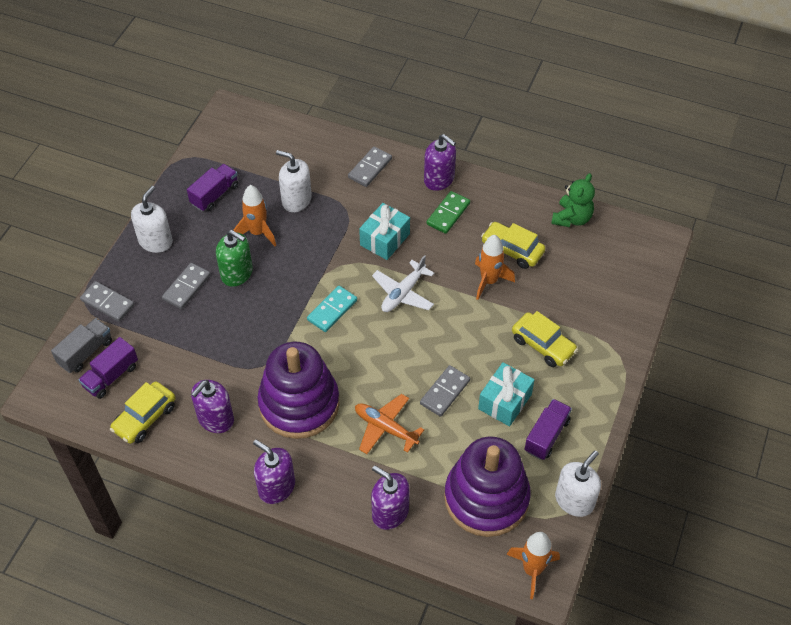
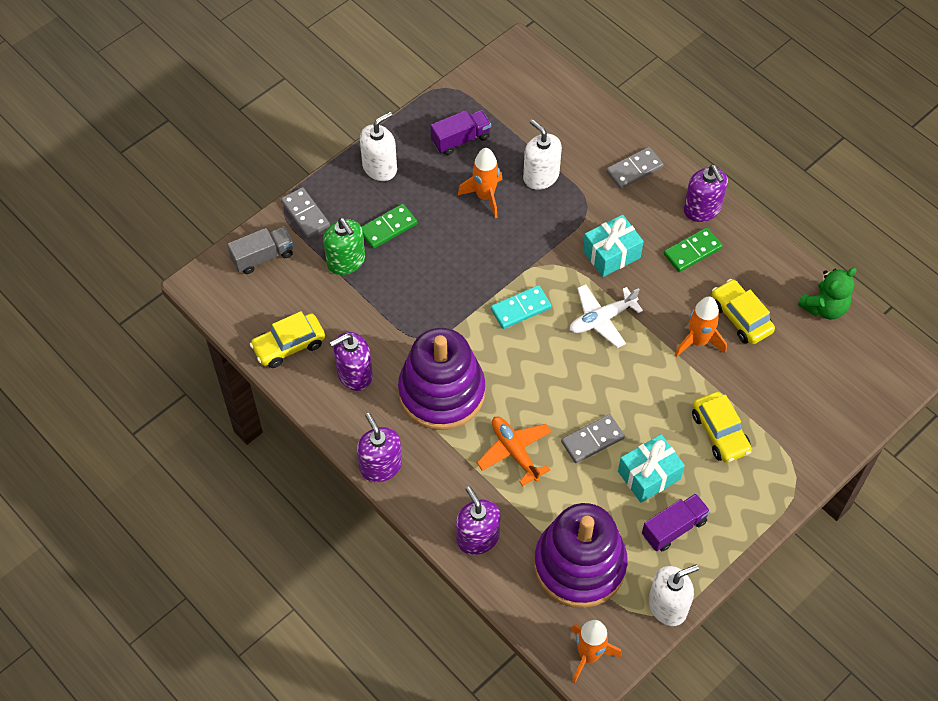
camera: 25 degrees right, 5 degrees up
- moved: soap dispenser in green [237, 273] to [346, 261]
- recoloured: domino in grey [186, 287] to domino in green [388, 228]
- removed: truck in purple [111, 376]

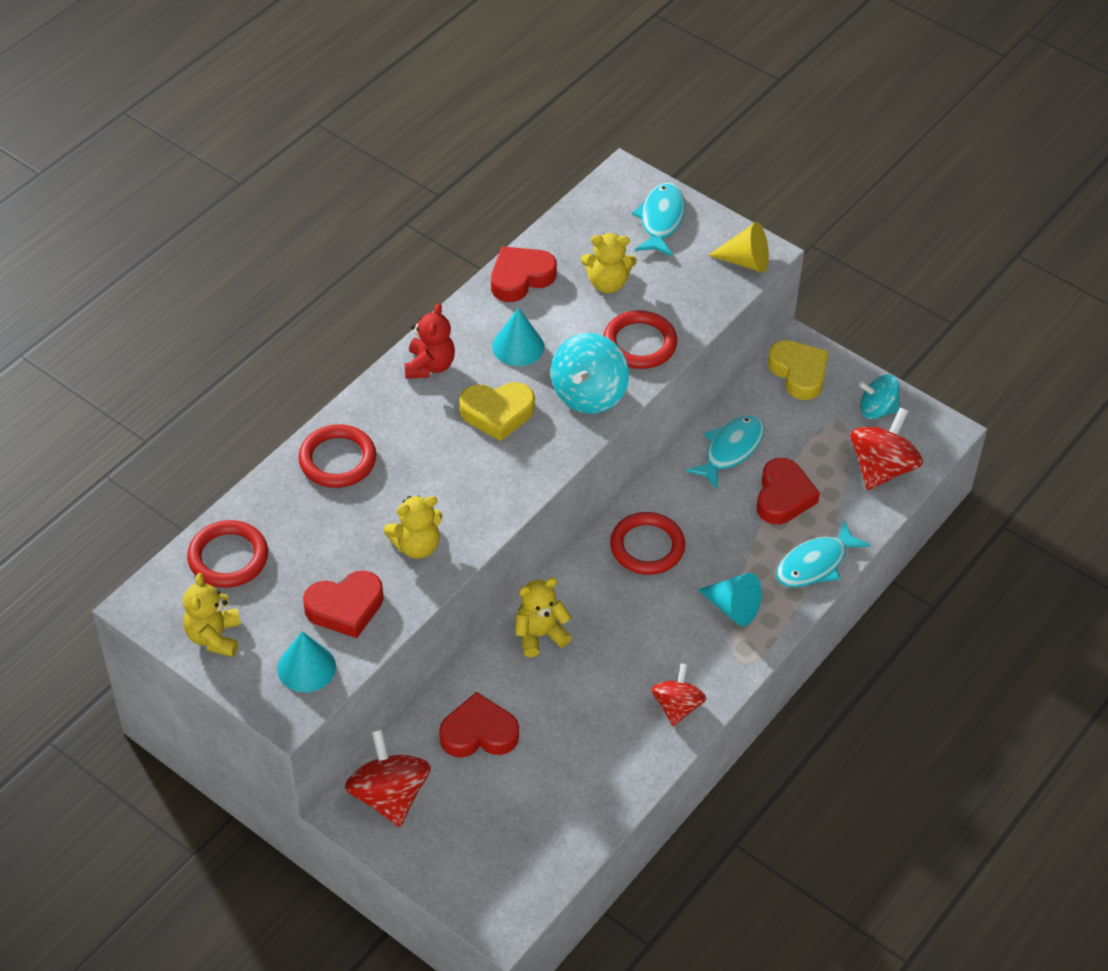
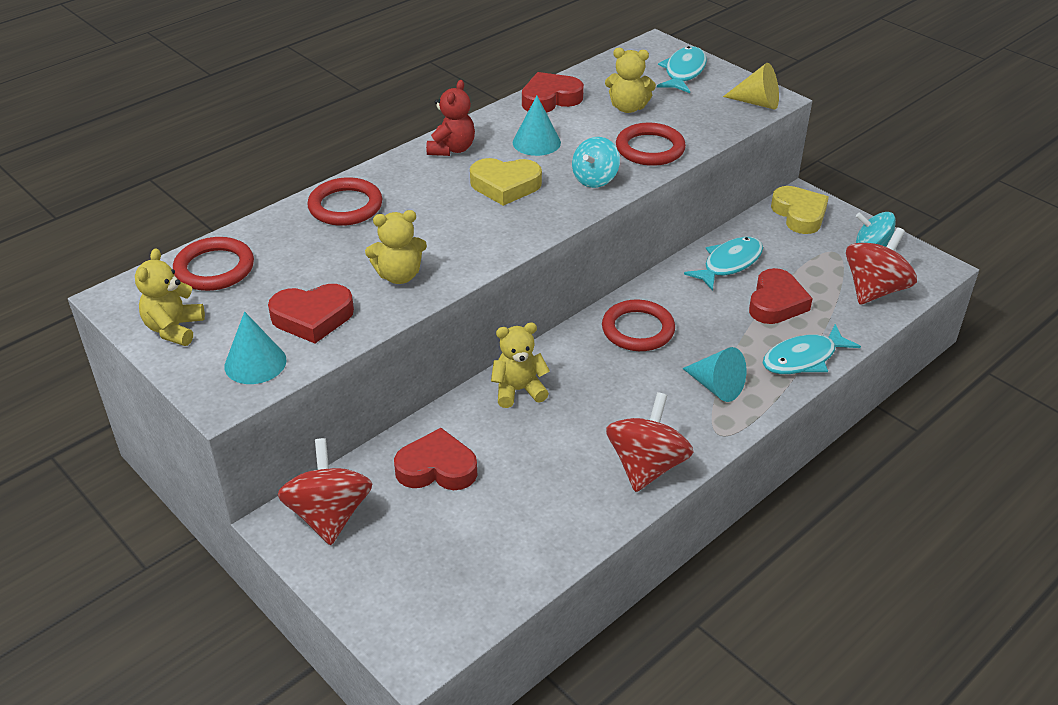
camera: 10 degrees right, 10 degrees down
- resized: spinning top in turquoise [589, 394] = [595, 179] x0.66
- resized: spinning top in red [677, 706] = [646, 466] x1.52

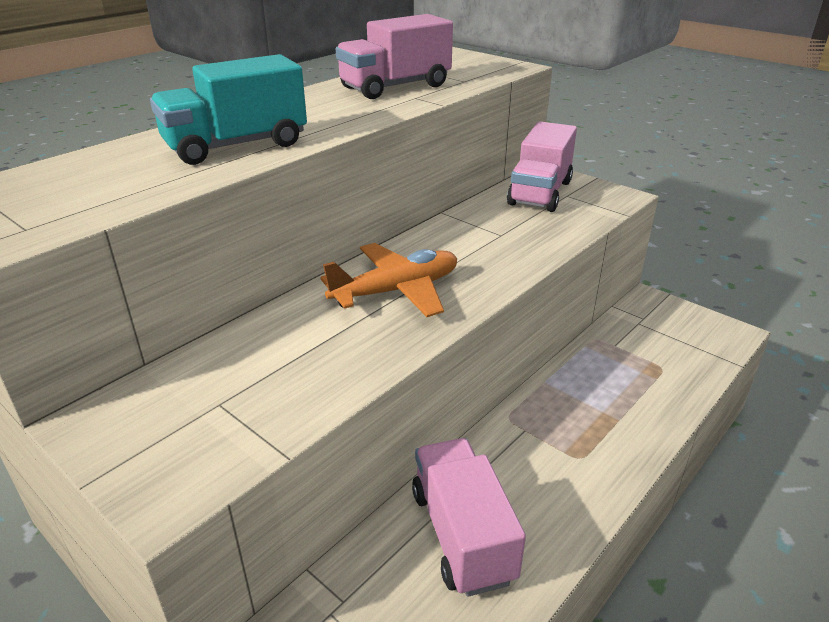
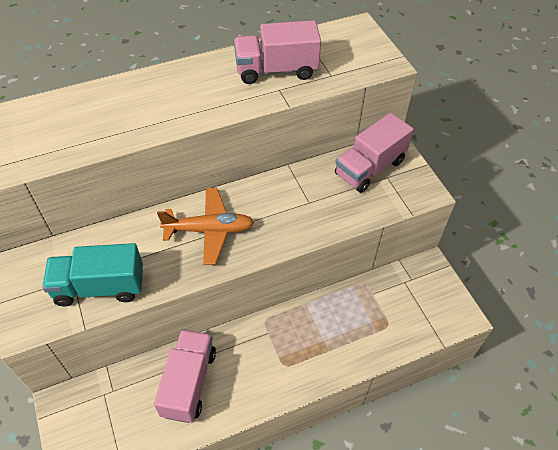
camera: 25 degrees right, 20 degrees up
- moved: truck in turquoise [236, 146] to [100, 287]

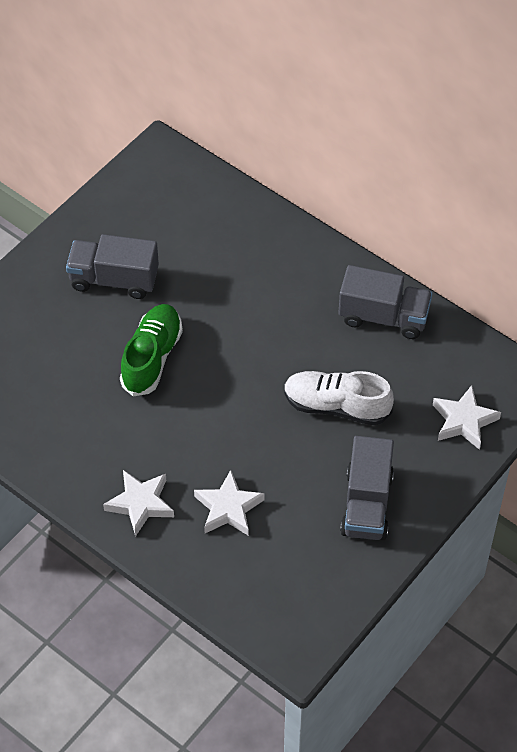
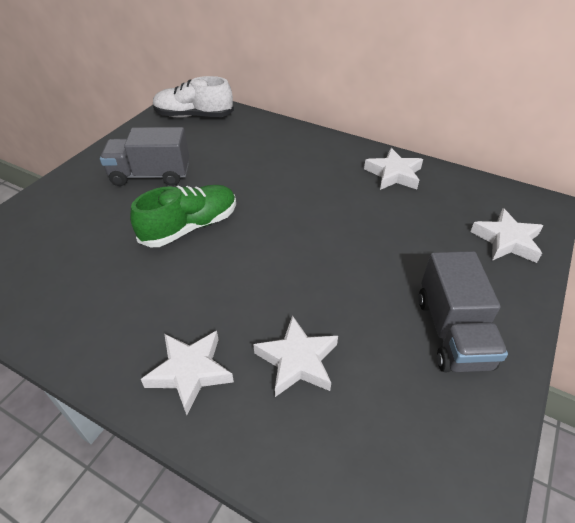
camera: 10 degrees left, 10 degrees down
- turned: shoe in green [152, 357] = [190, 227] 45 degrees clockwise
- moved: shoe in white [336, 406] to [194, 116]
- replaced: truck in grey [383, 316] to star in white [393, 174]

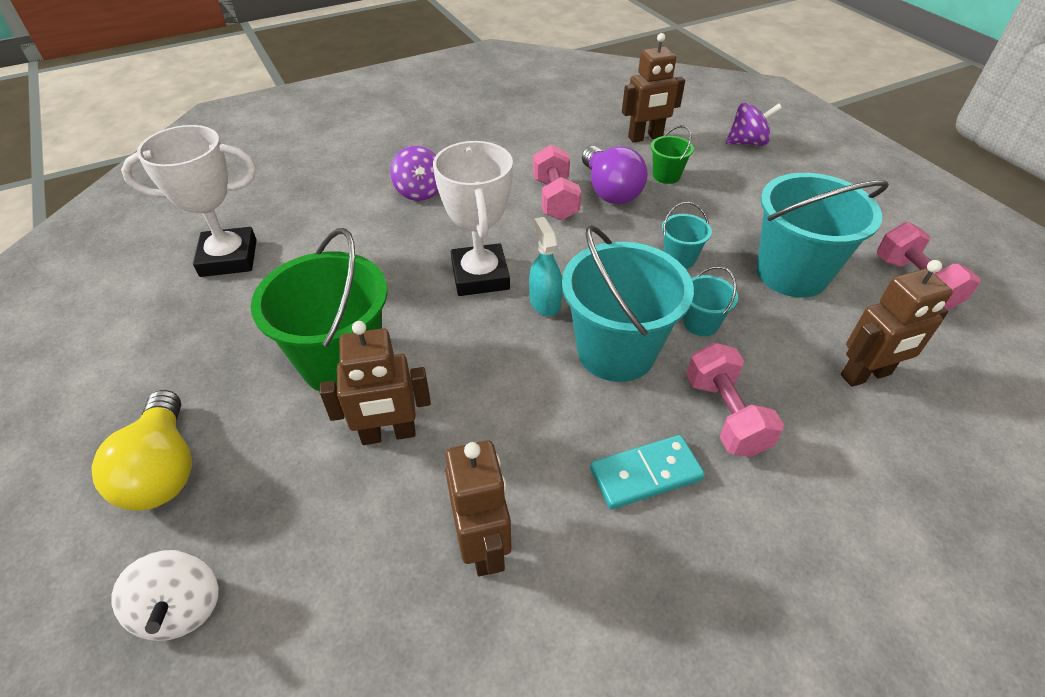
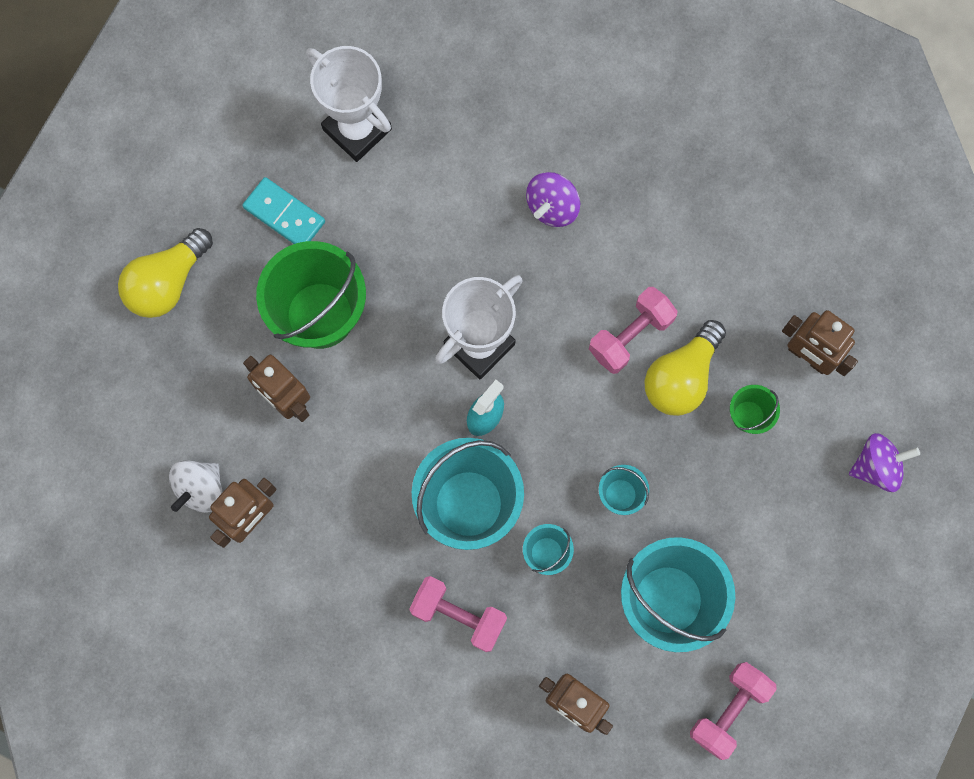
camera: 55 degrees right, 30 degrees up
- moved: spinning top in white [182, 608] to [201, 489]
- moved: domino in turquoise [645, 474] to [284, 214]
- turned: dumbbell in pink [725, 415] = [458, 615] 75 degrees clockwise
- recoloured: light bulb in purple [609, 191] to light bulb in yellow [681, 377]
- turned: spinning top in purple [747, 143] = [877, 466] 60 degrees counterclockwise

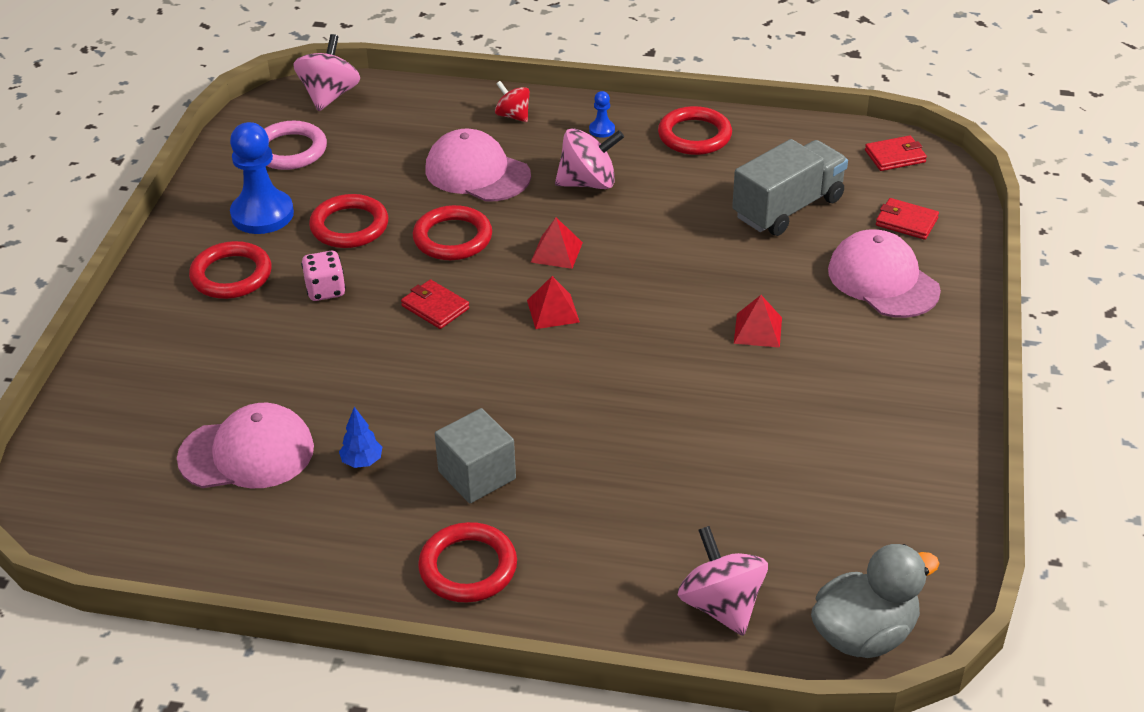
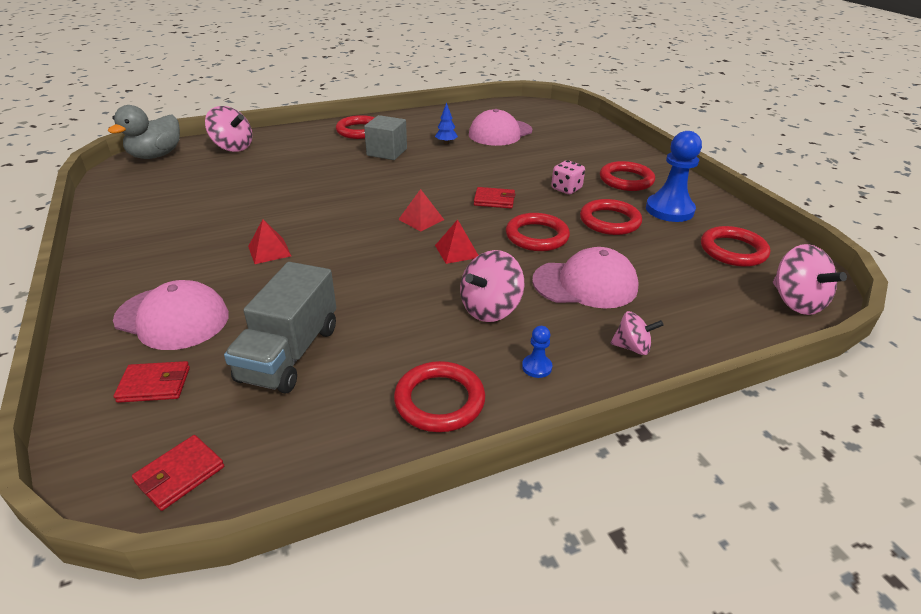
camera: 145 degrees right, 5 degrees down
- recoloured: spinning top in red [513, 116] to spinning top in pink [632, 347]
- recoloured: ring in pink [290, 150] to ring in red [733, 250]

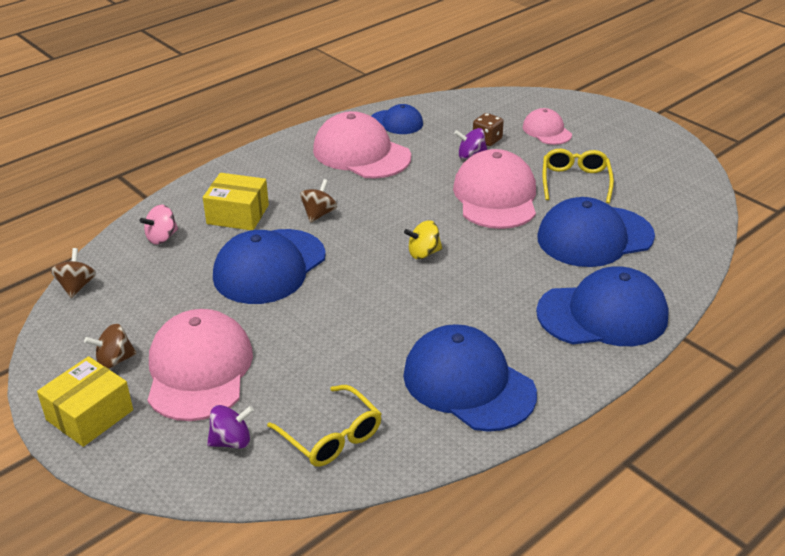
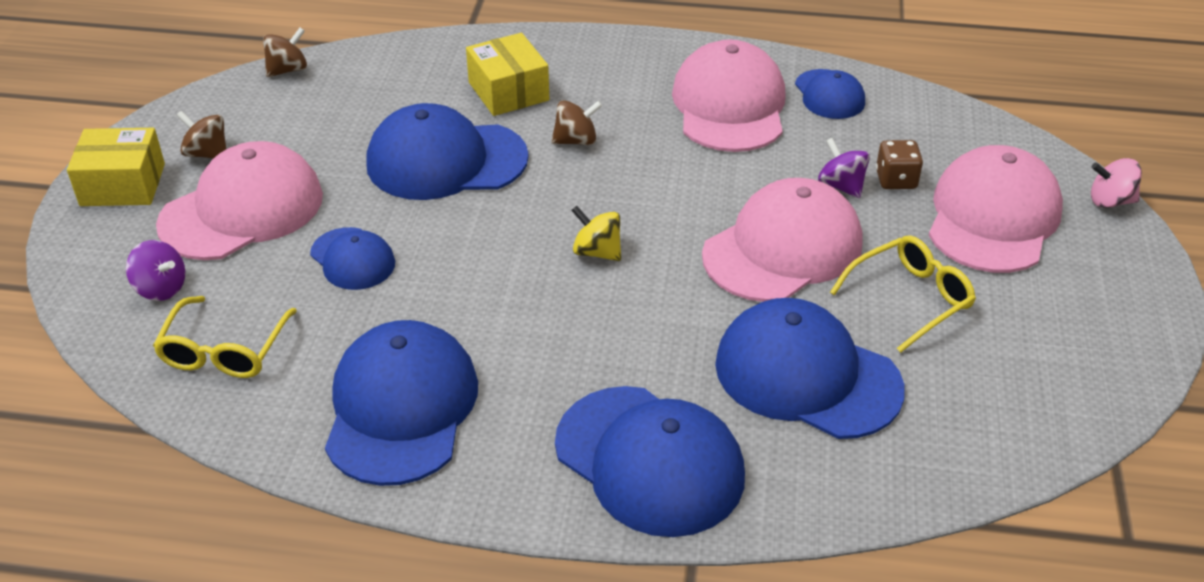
camera: 50 degrees right, 5 degrees up
- added: cap in blue [353, 259]
- resized: cap in pink [547, 131] = [993, 217] x1.83
- moved: spinning top in pink [162, 238] to [1110, 201]

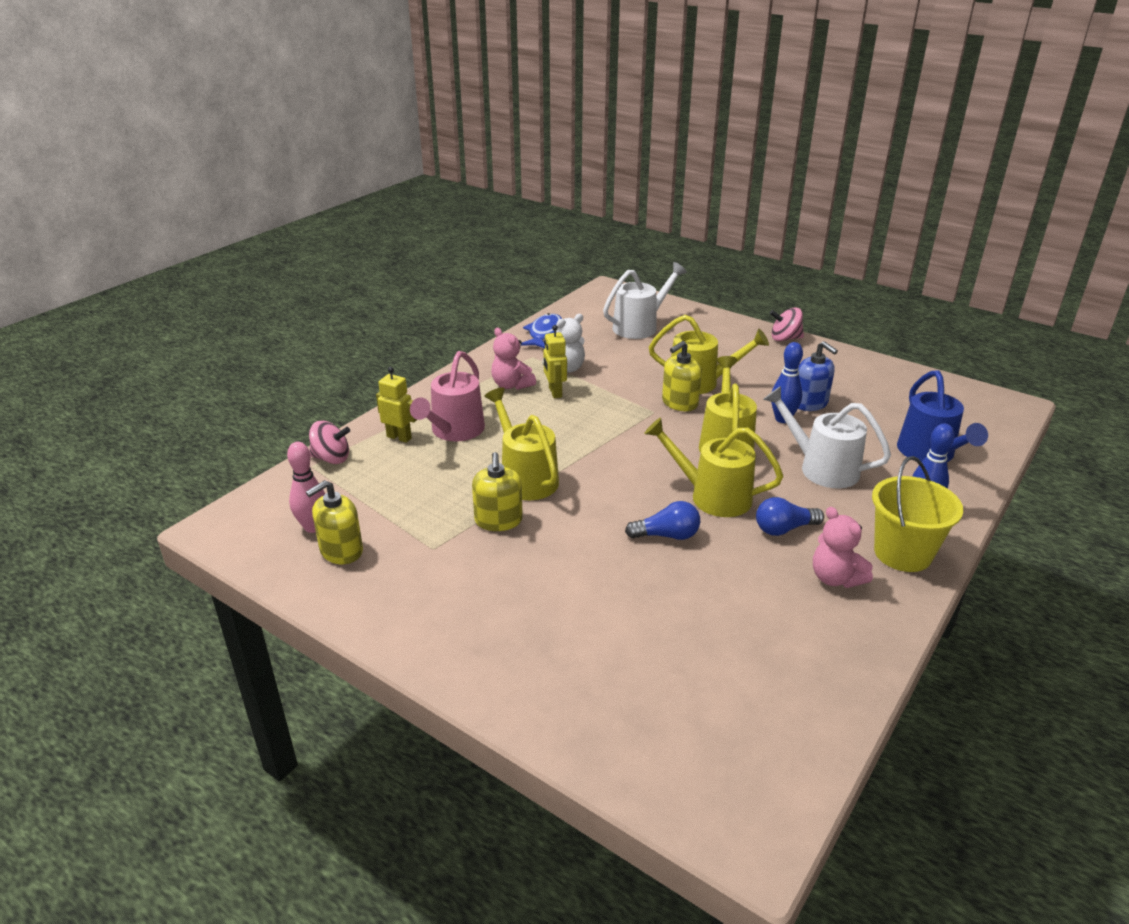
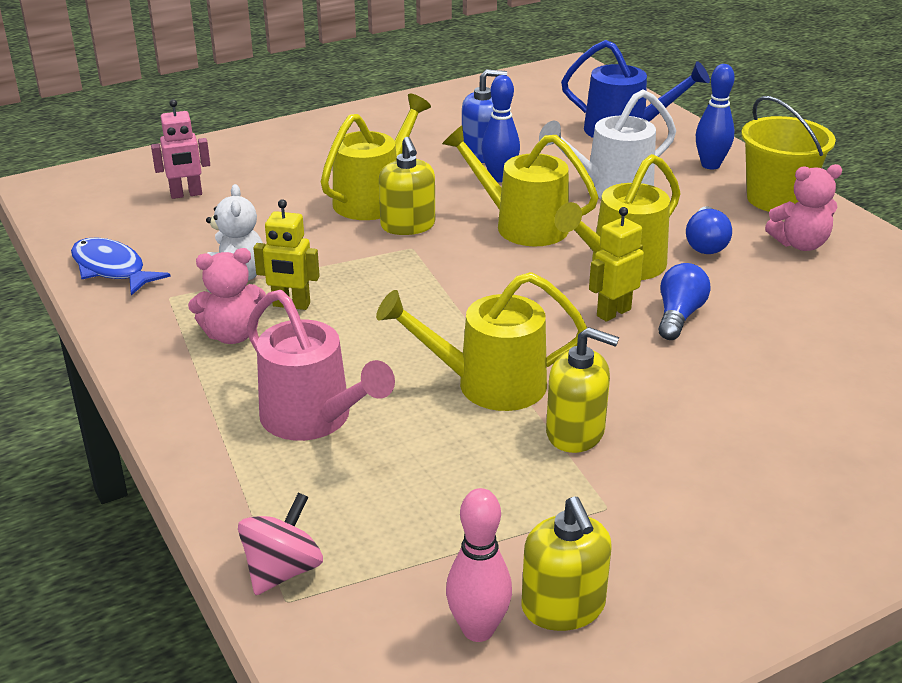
camera: 65 degrees left, 0 degrees up
- replaced: watering can in white [640, 326] to robot in pink [186, 194]
- moved: robot in yellow [399, 437] to [613, 312]
- removed: spinning top in pink [785, 338]

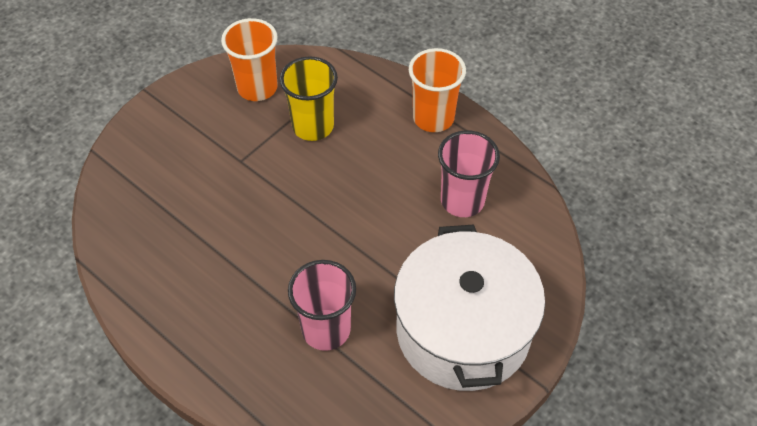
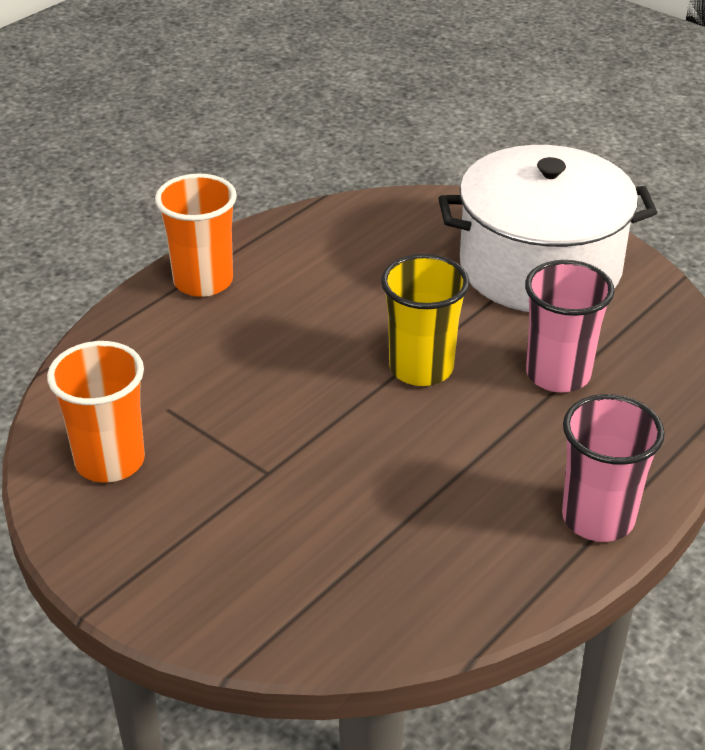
camera: 90 degrees left, 15 degrees down
- moved: cup in yellow [313, 126] to [421, 368]
- moved: cup in pink [462, 201] to [598, 518]

